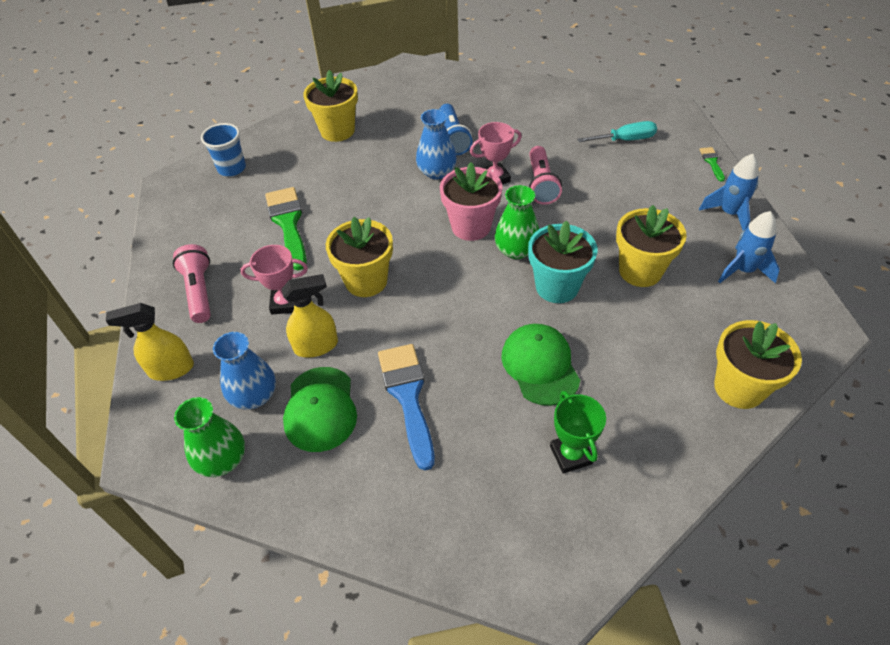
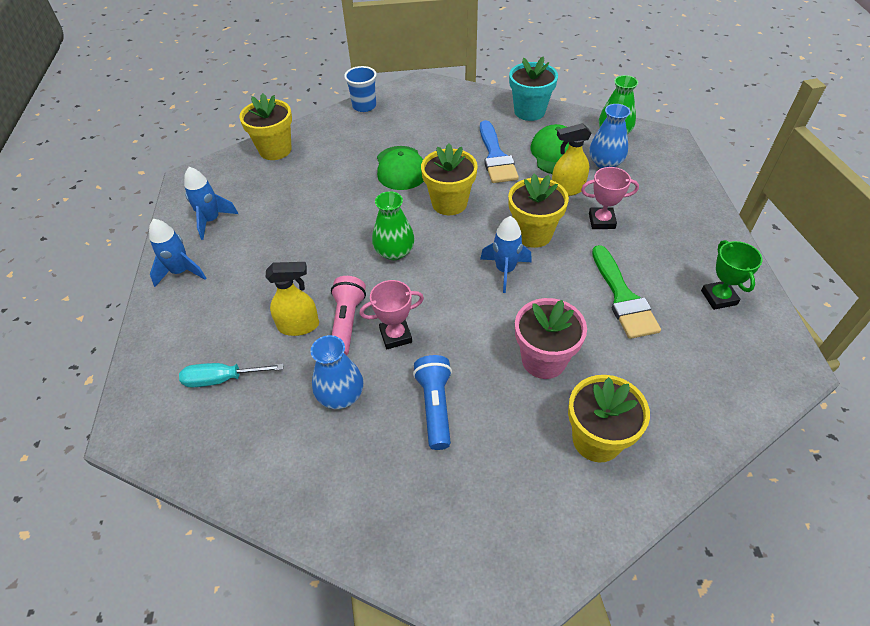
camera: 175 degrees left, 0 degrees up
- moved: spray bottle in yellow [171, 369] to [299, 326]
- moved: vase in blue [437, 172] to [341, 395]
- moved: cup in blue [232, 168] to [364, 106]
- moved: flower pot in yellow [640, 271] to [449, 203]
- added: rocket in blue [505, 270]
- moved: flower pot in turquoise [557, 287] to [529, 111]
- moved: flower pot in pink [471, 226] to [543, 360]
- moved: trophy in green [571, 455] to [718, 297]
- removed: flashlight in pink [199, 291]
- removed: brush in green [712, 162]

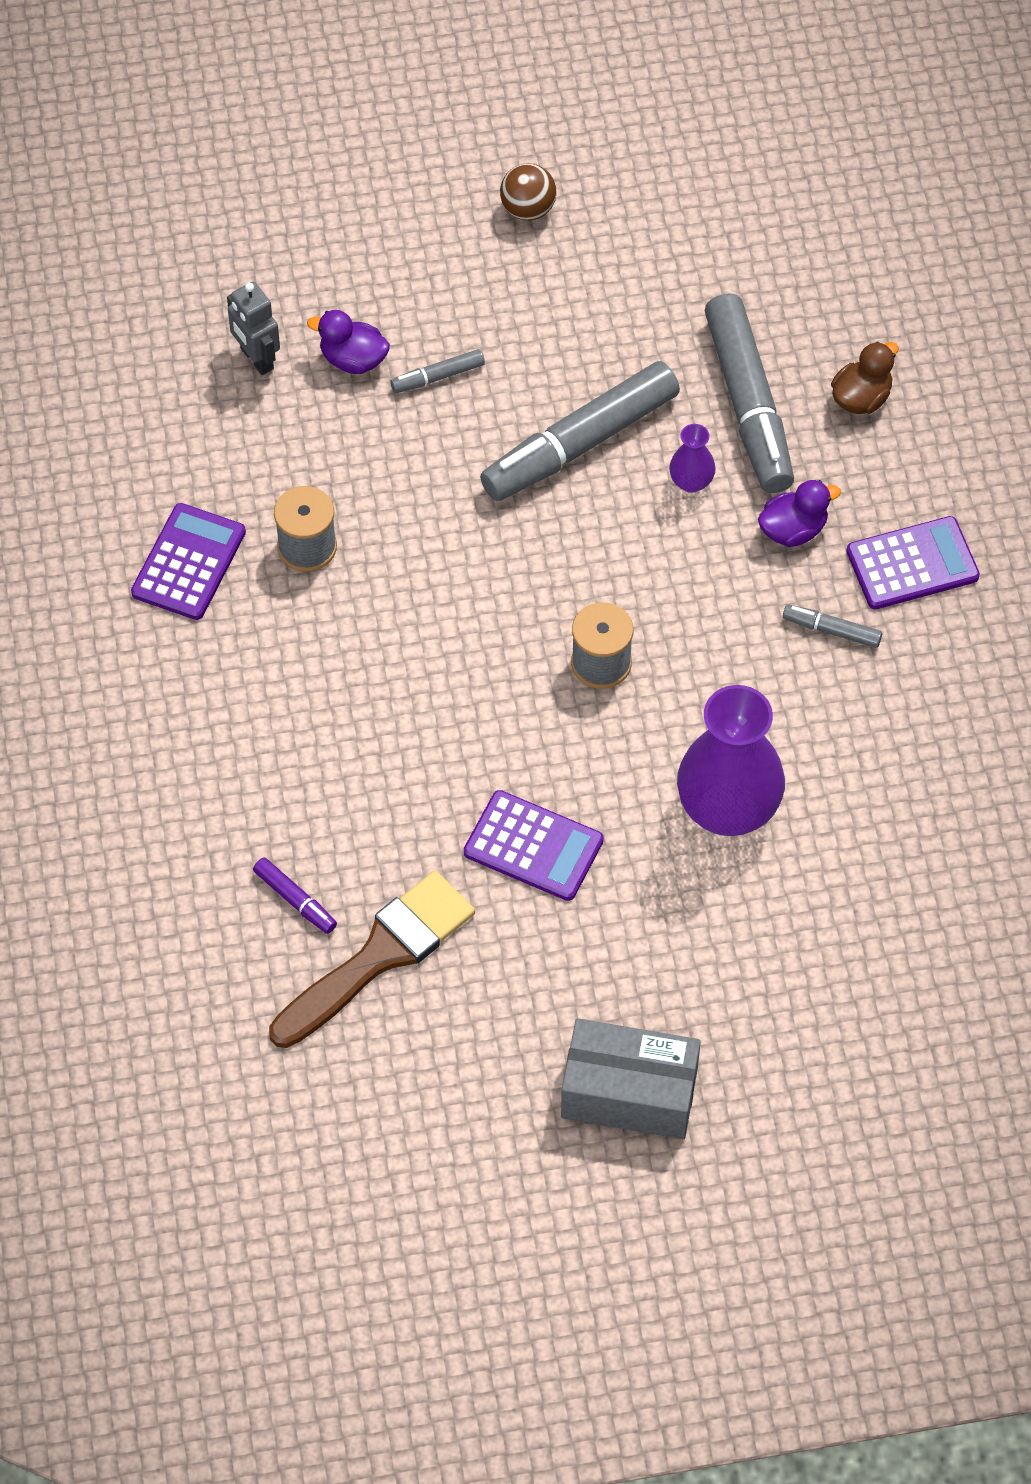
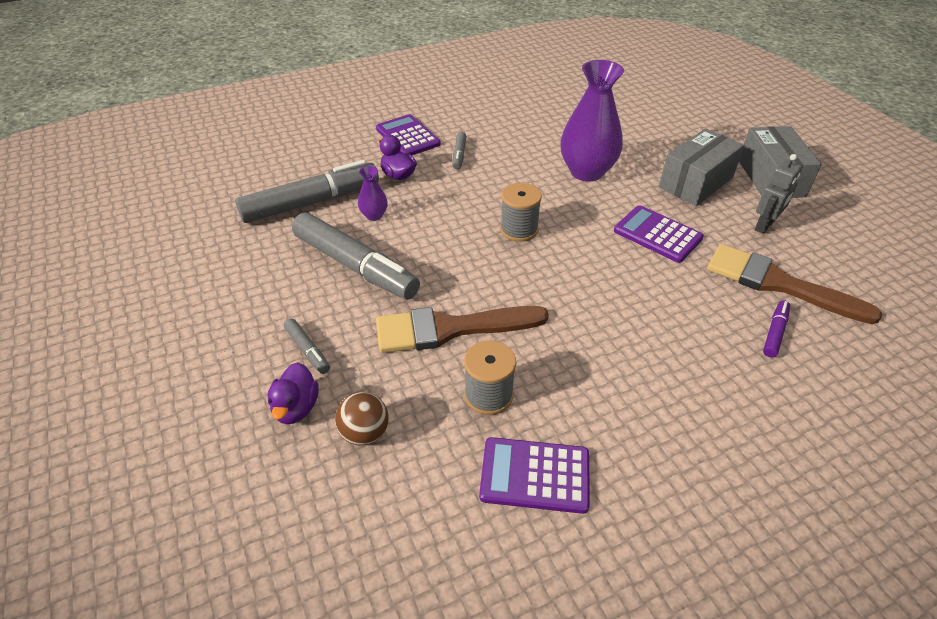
camera: 105 degrees left, 15 degrees down
- moved: ball in brown [528, 209] to [365, 433]
- added: brush in brown [450, 329]
- turned: calculator in purple [533, 846] = [657, 234] 60 degrees counterclockwise
- added: box in grey [696, 182]
- moved: robot in grey [256, 359] to [764, 226]
- removed: duck in brown [861, 398]

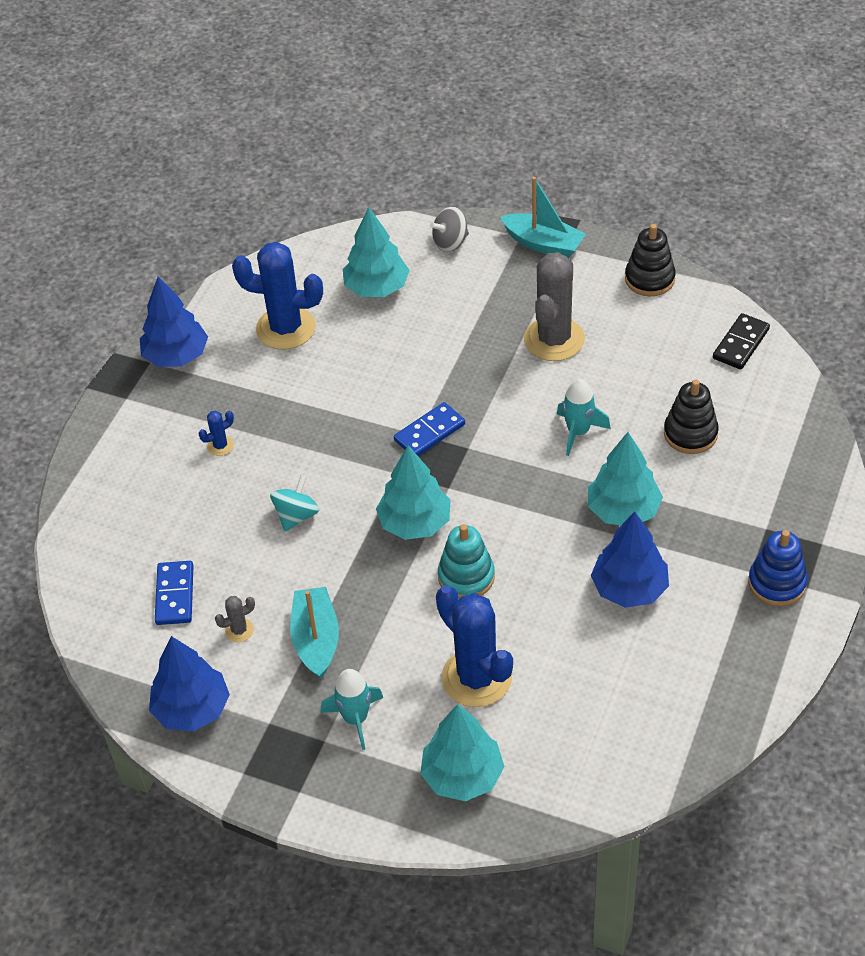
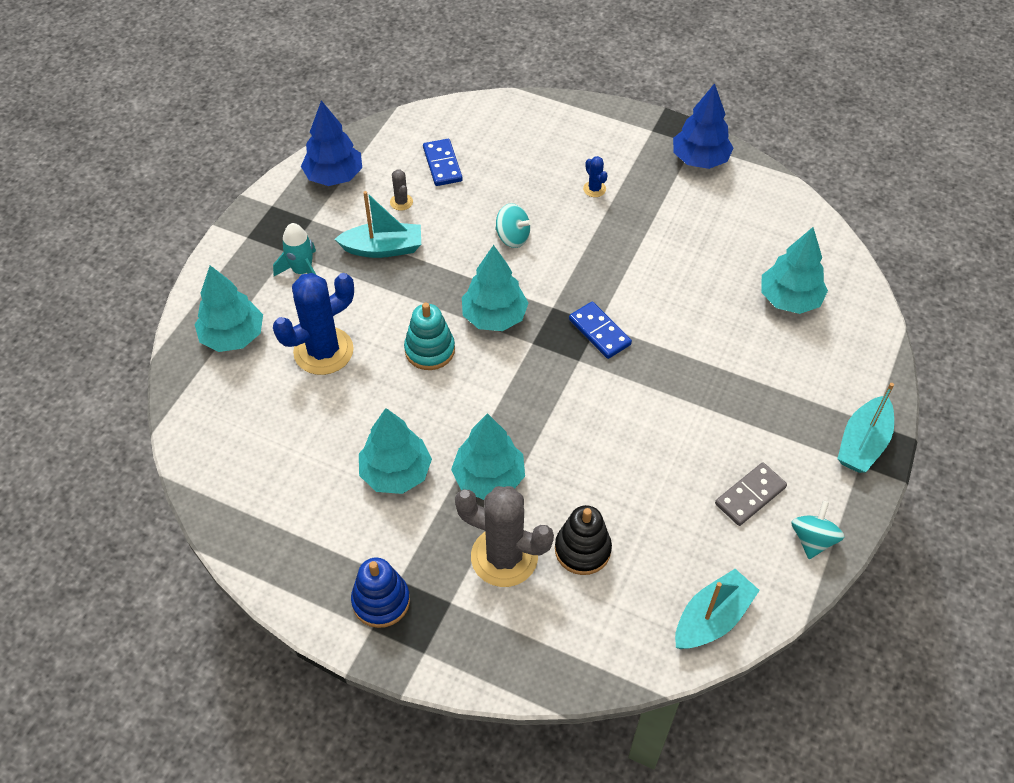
camera: 90 degrees right, 5 degrees up
- recoloured: tree in blue [629, 589] to tree in turquoise [396, 473]
- turned: domino in blue [175, 595] = [442, 164] 75 degrees clockwise
- moved: cactus in grey [554, 339] to [504, 557]
- replaced: domino in black [740, 344] to boat in turquoise [712, 618]
- added: domino in grey [750, 495]
- replaced: stacking toy in black [649, 279] to spinning top in turquoise [812, 539]
- removed: cactus in blue [286, 328]
- removed: spinning top in grey [450, 242]
- removed: rocket in turquoise [578, 432]

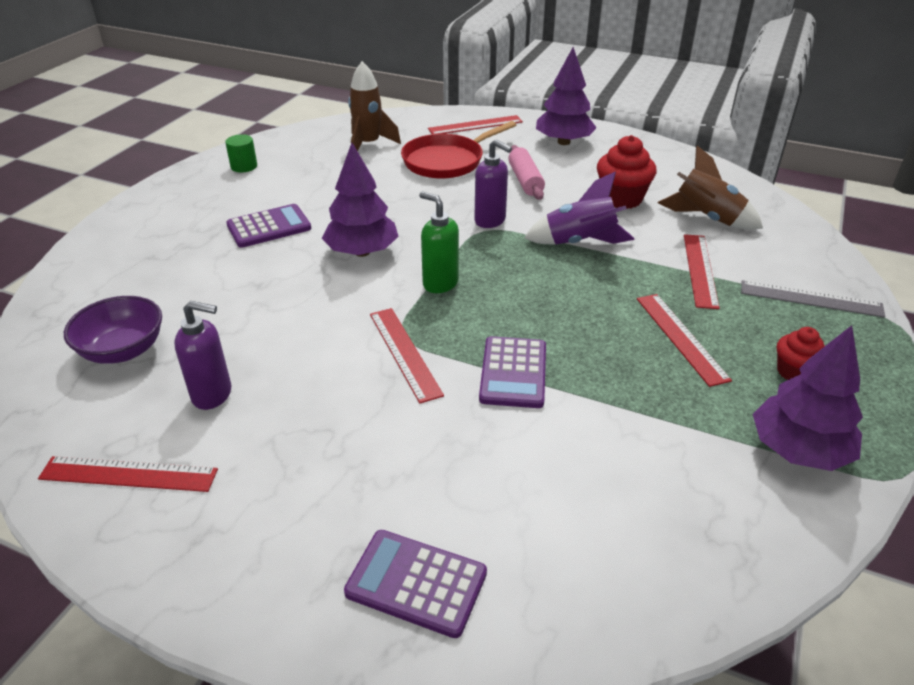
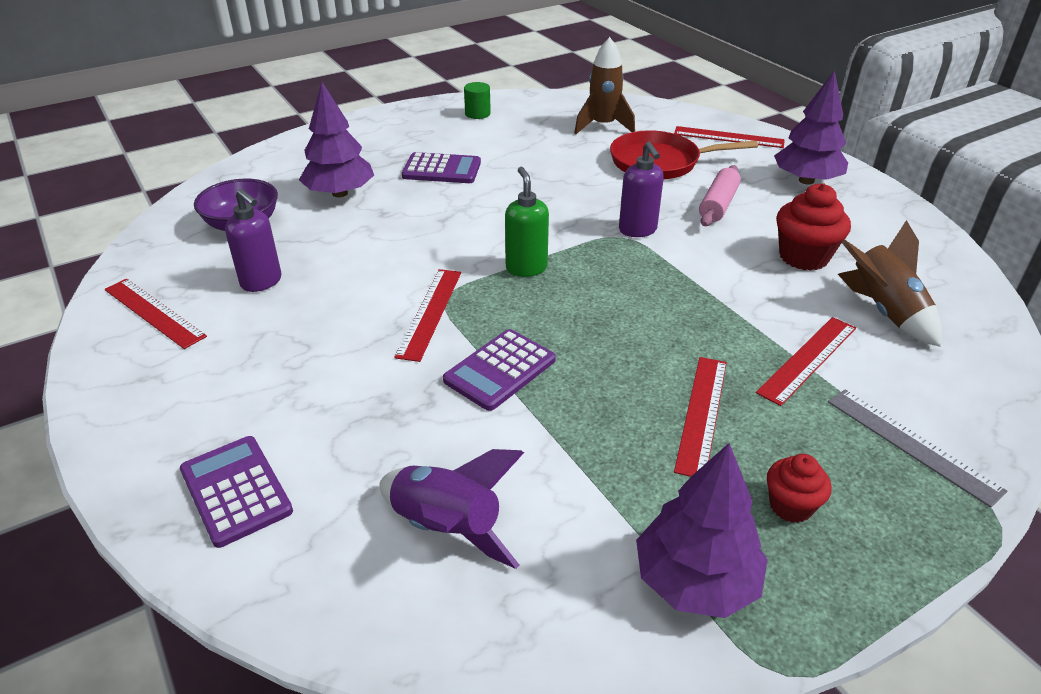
camera: 35 degrees right, 0 degrees up
- moved: tree in purple [362, 252] to [340, 193]
- moved: rocket in purple [579, 242] to [447, 528]

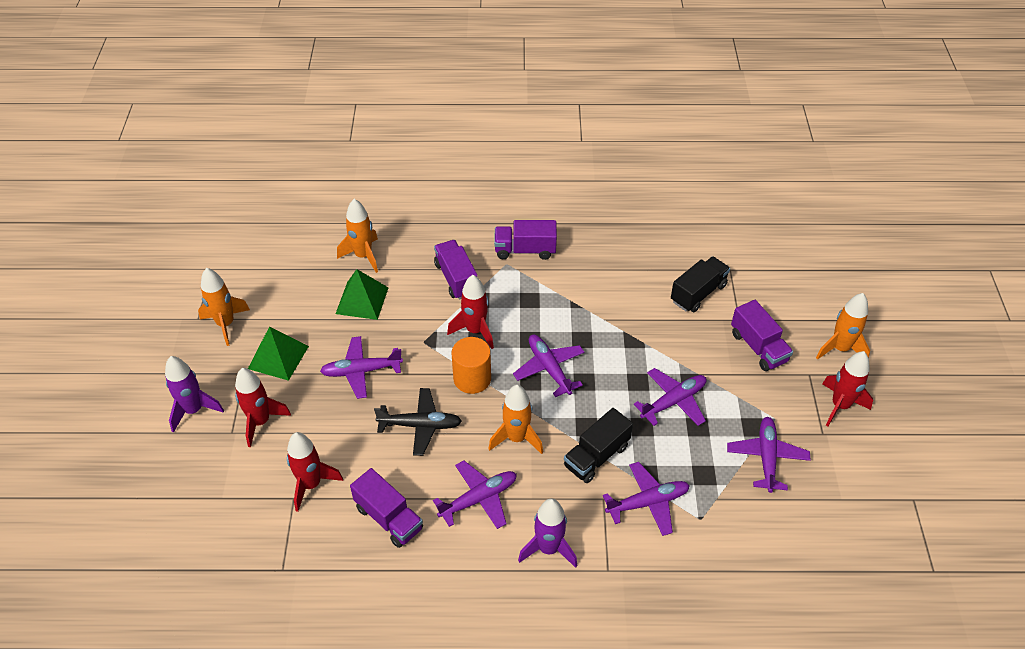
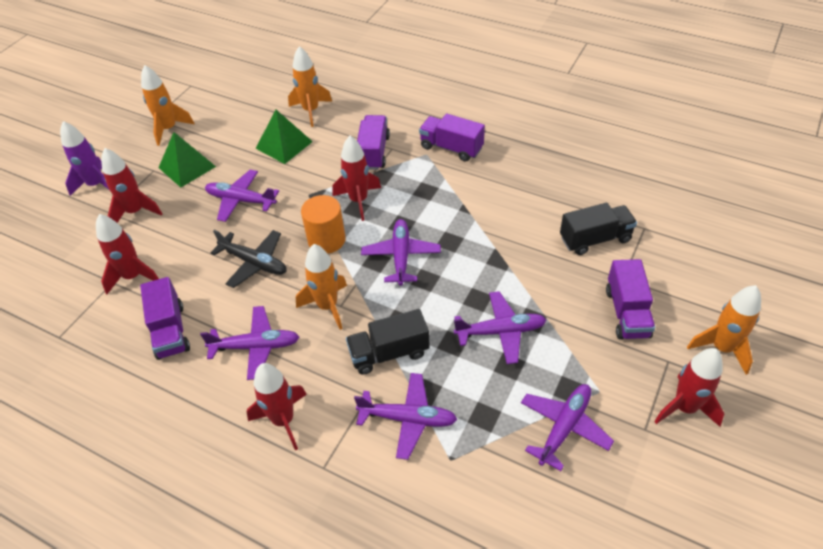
camera: 30 degrees right, 0 degrees up
- recoloured: rocket in purple [548, 549] to rocket in red [283, 420]

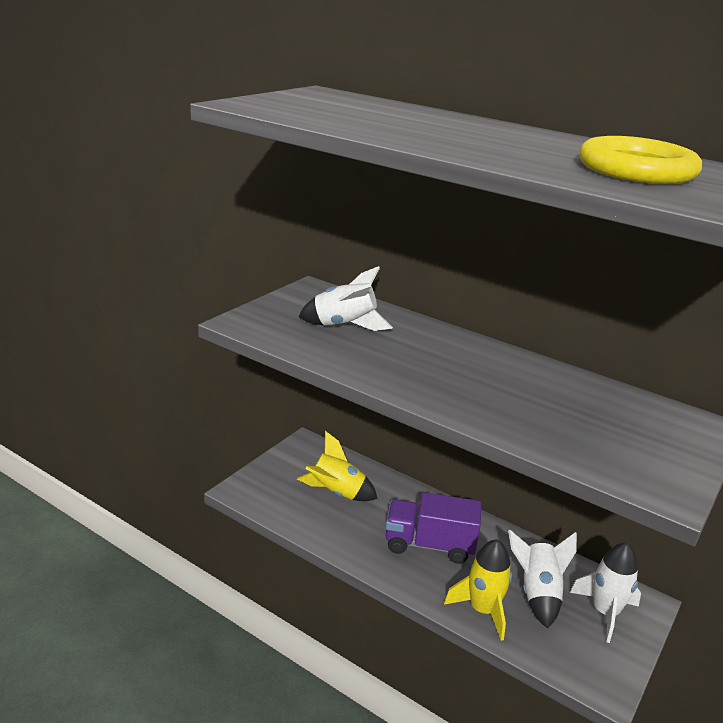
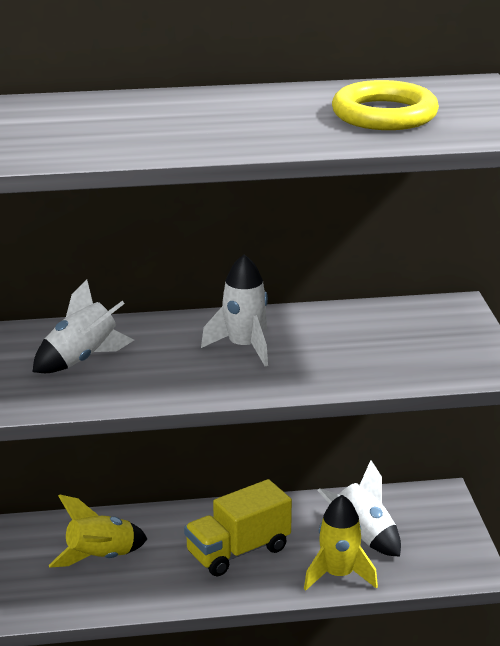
camera: 40 degrees left, 0 degrees up
- recoloured: truck in purple [429, 545] to truck in yellow [238, 551]
- moved: rocket in white [605, 612] to [244, 347]

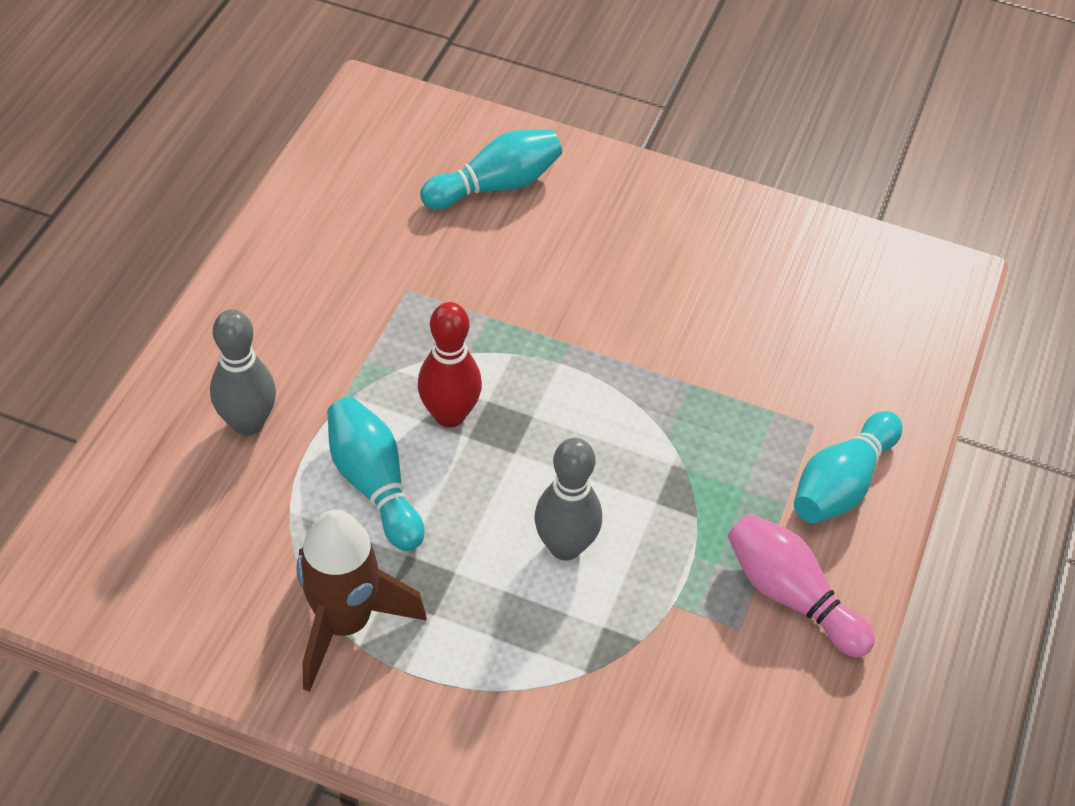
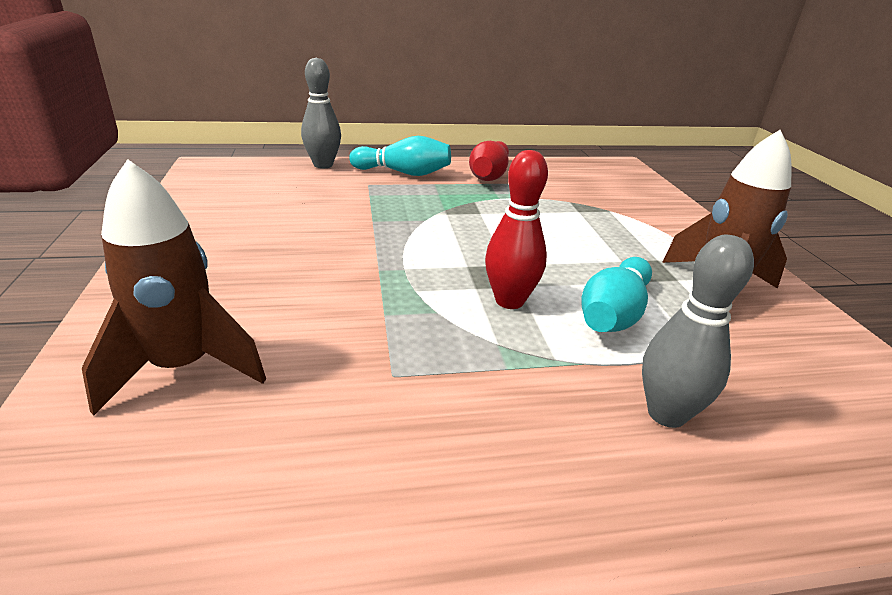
camera: 120 degrees left, 20 degrees down
- replaced: bowling pin in turquoise [495, 185] to rocket in brown [183, 368]
- moved: bowling pin in grey [565, 546] to [323, 165]
- recoloured: bowling pin in pink [791, 596] to bowling pin in red [489, 175]

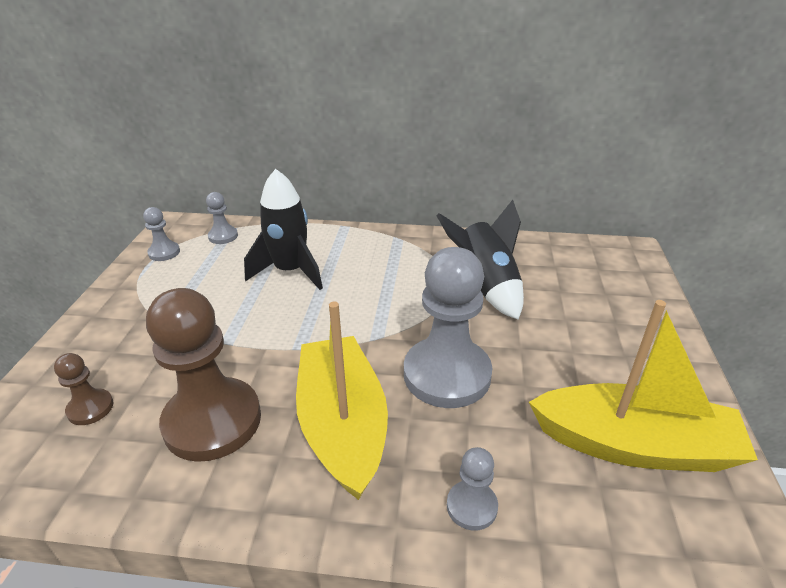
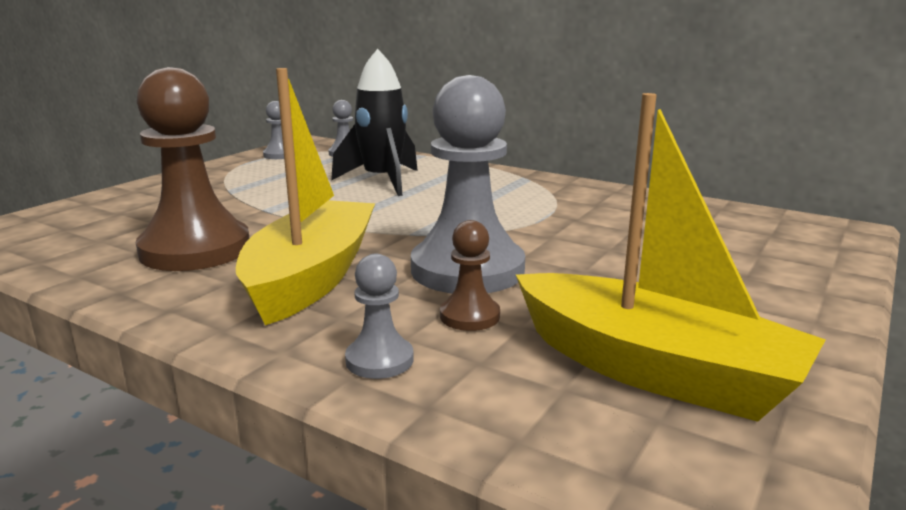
camera: 25 degrees right, 15 degrees down
- moved: pawn in brown [90, 408] to [469, 316]
- removed: rocket in black [485, 286]

